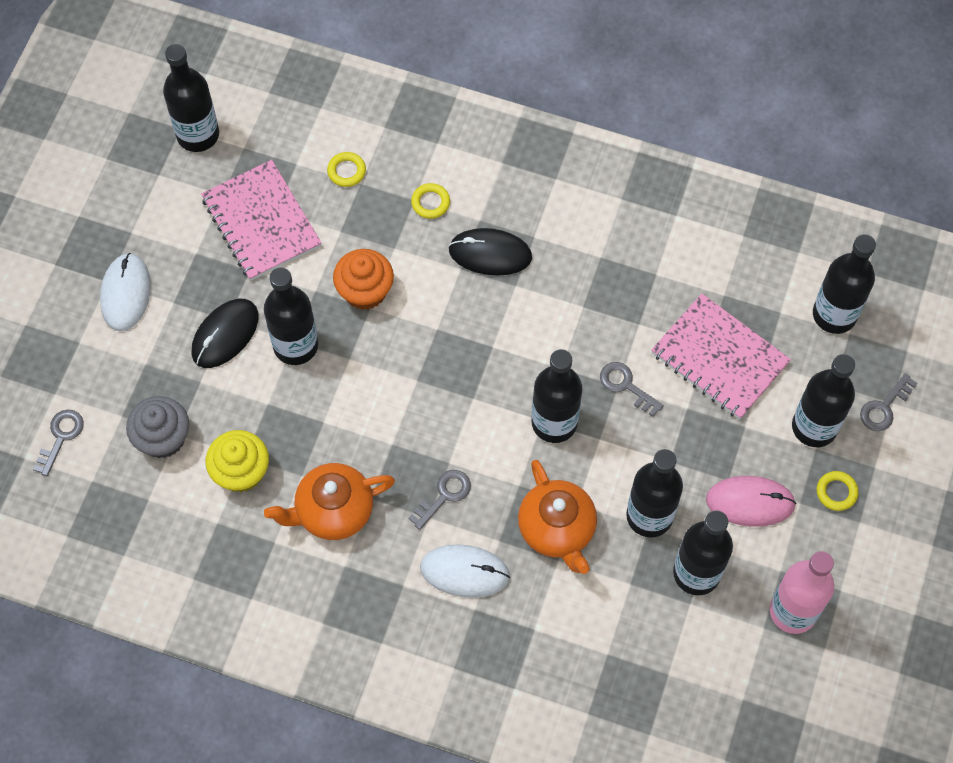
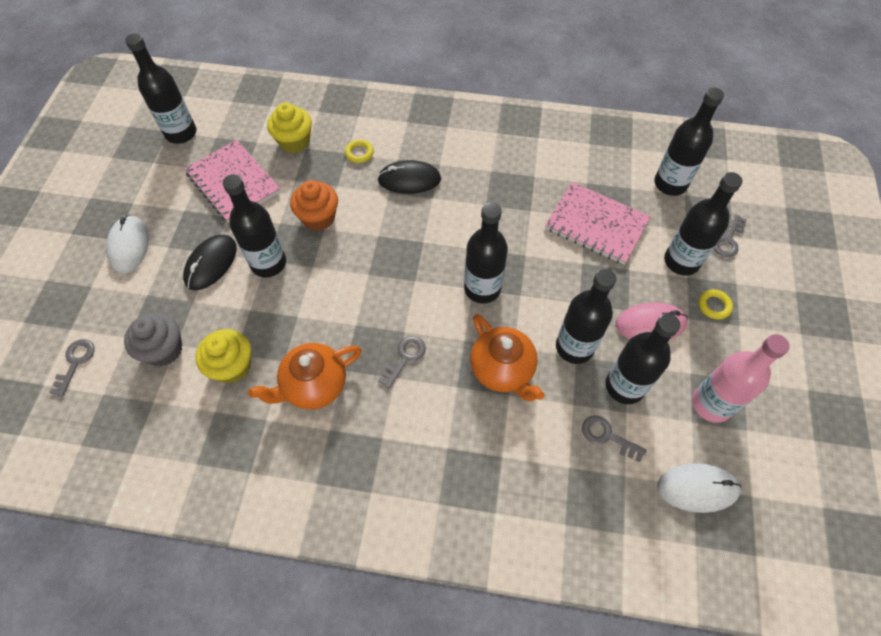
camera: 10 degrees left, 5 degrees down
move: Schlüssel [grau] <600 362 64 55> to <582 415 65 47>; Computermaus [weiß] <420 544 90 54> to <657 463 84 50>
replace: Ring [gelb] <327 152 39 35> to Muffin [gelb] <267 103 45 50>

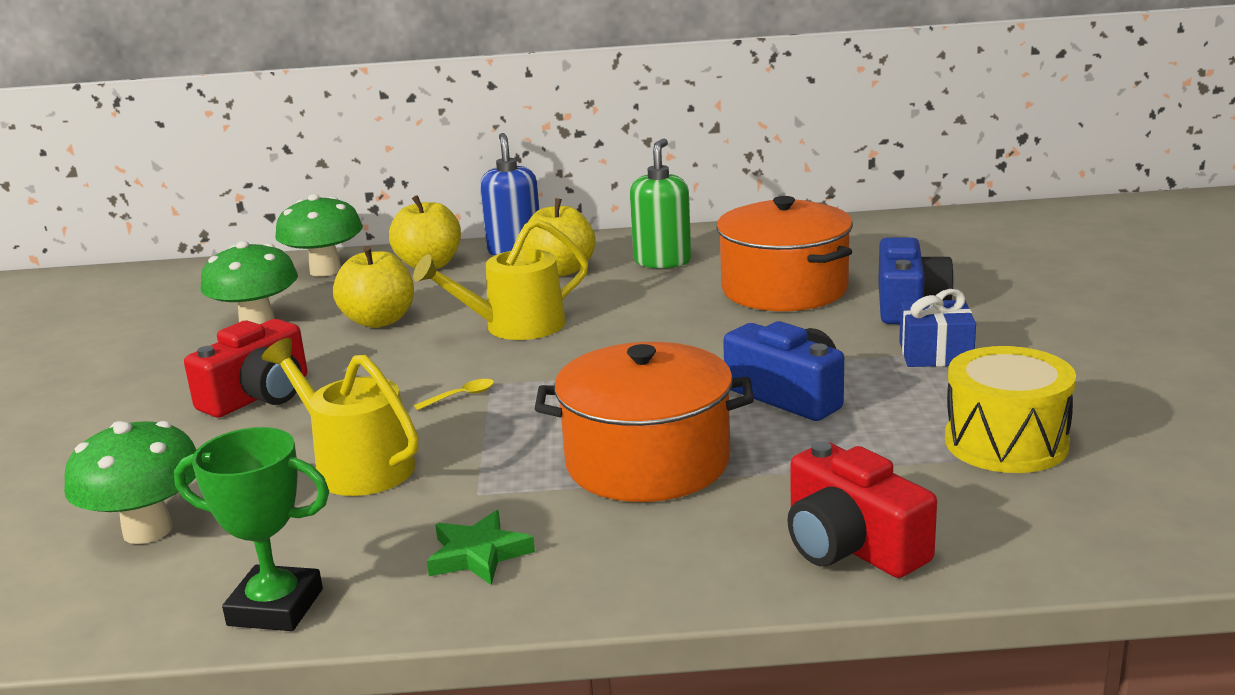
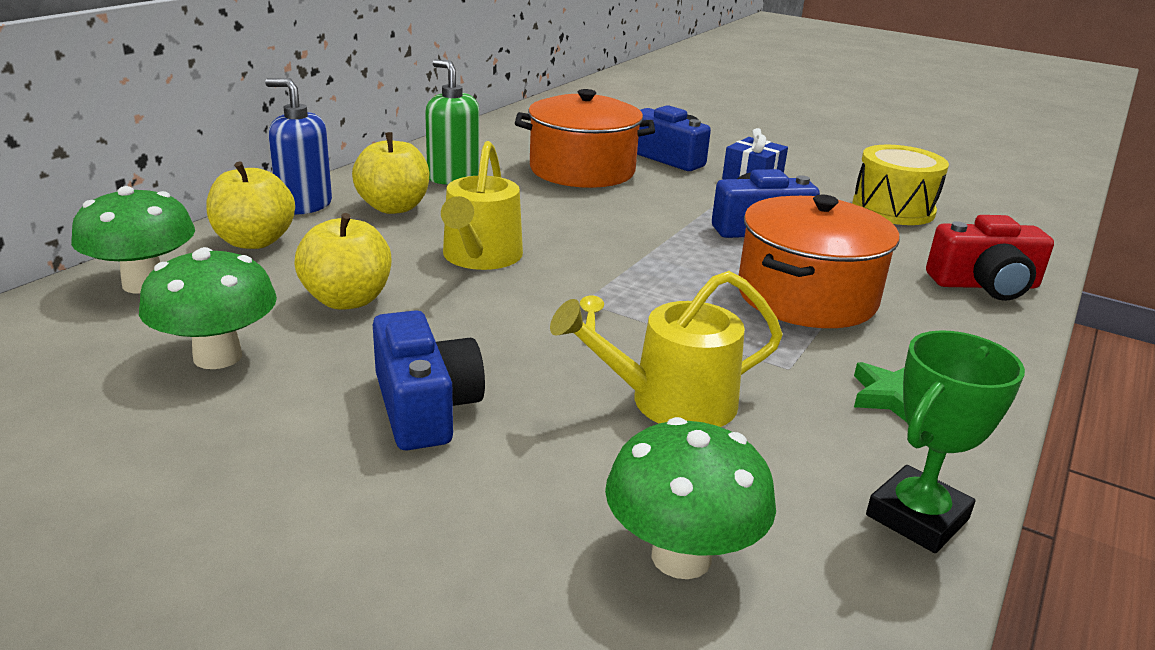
camera: 60 degrees left, 5 degrees up
recolor: Kamera [rot] <184 319 123 98> to Kamera [blau] <373 310 112 140>

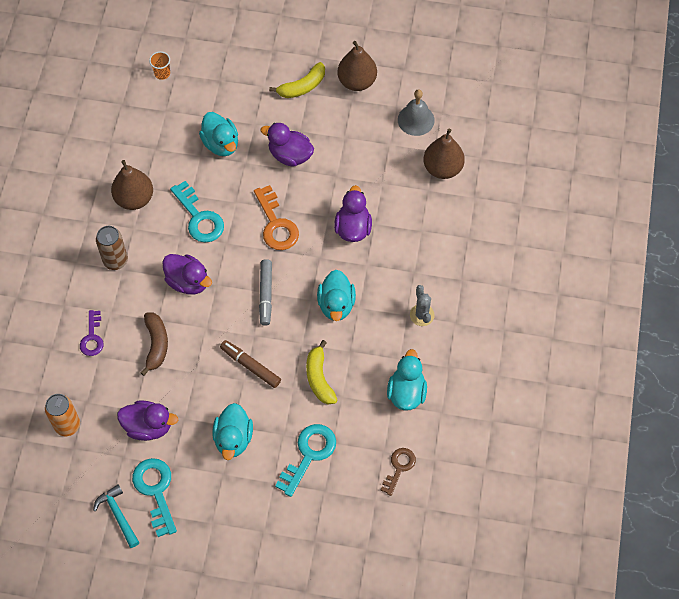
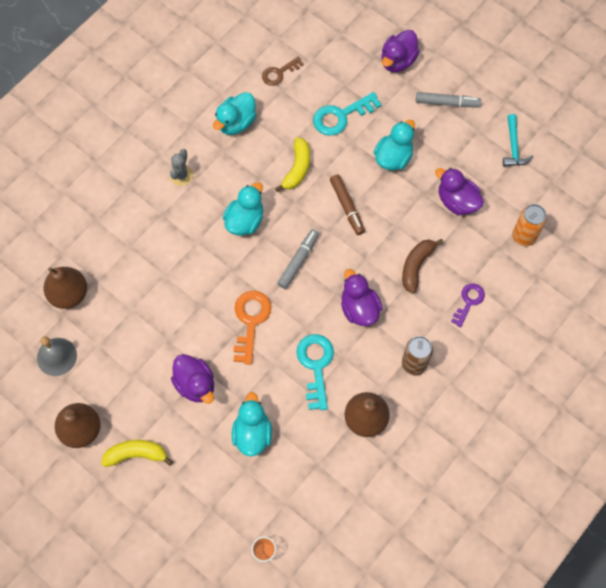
camera: 150 degrees left, 5 degrees up
delete: Schlüssel [türkis] <132 458 45 79>
insert: Filzstift [grau] <416 92 65 15>
move: Ente [lila] <334 185 38 57> to <381 30 39 42>

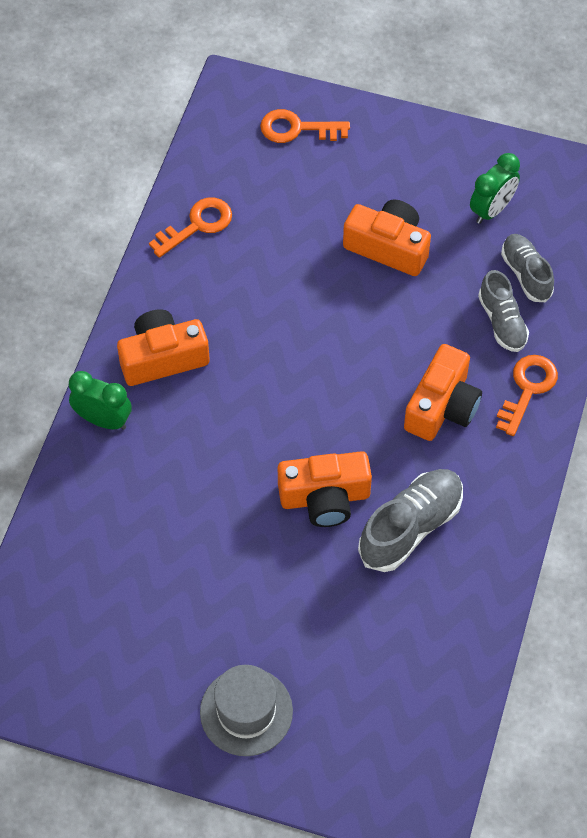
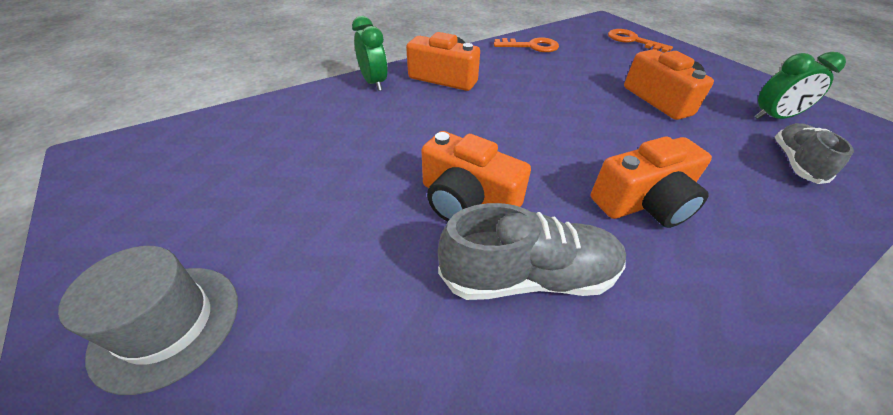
camera: 40 degrees right, 15 degrees down
delete: Schuh [grau] <478 270 51 82>; Schlüssel [orange] <496 355 62 81>

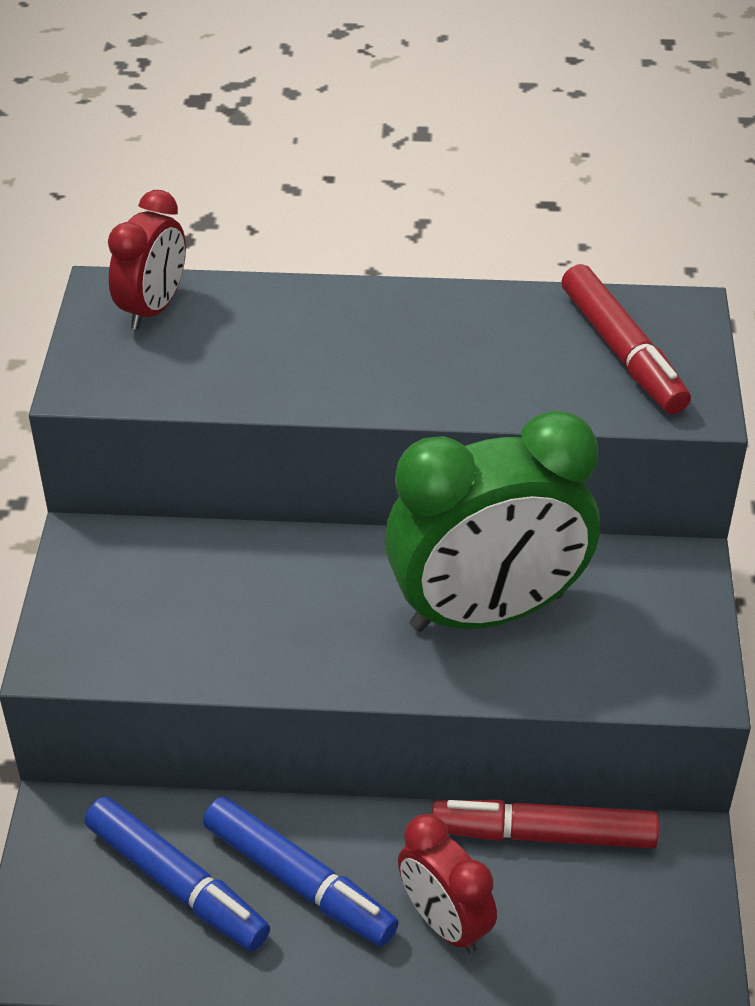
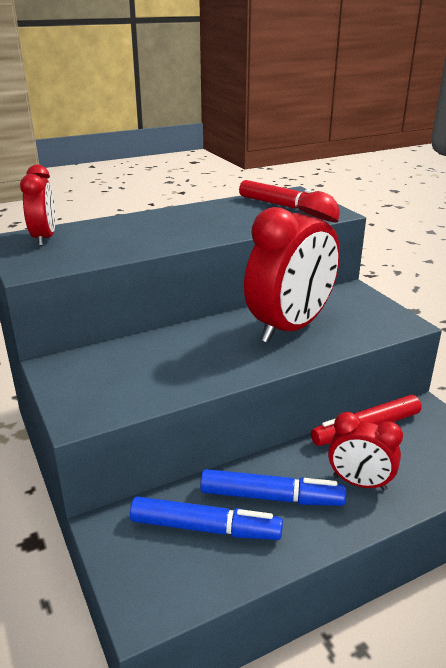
camera: 30 degrees left, 15 degrees down
recolor: Wecker [grün] <385 410 215 222> to Wecker [rot] <244 191 96 152>

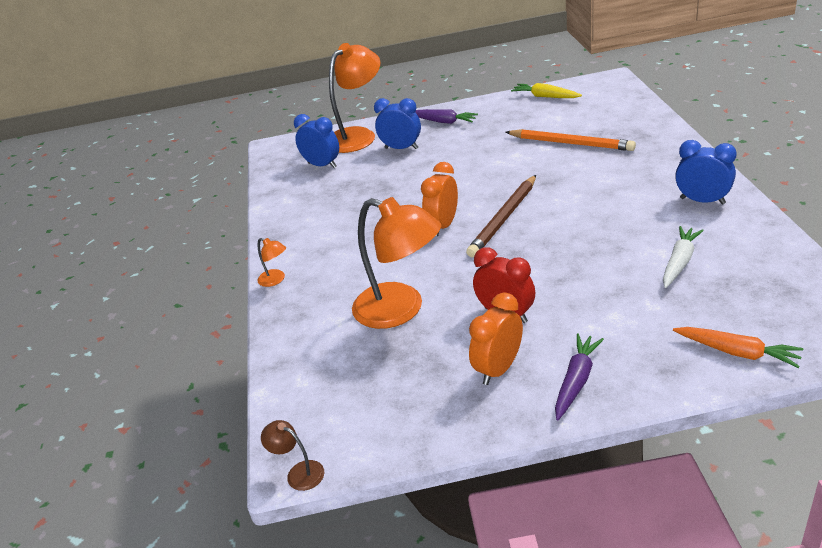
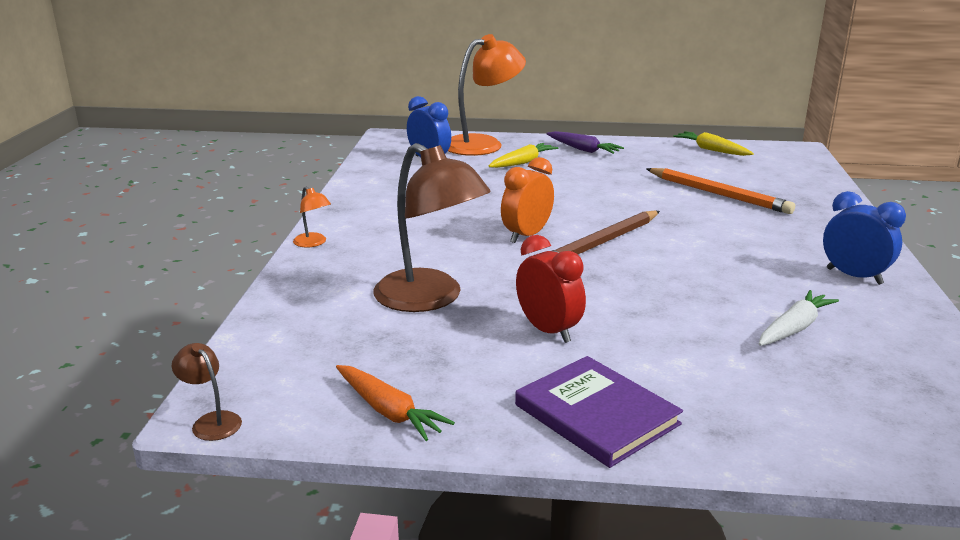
camera: 10 degrees right, 10 degrees down
delete: Wecker [orange] <469 292 54 93>
move: Karotte [orange] <673 327 130 41> to <336 365 119 76>
replace: Wecker [blau] <374 98 47 51> to Karotte [gelb] <489 143 70 25>; Karotte [lila] <555 333 49 87> to Buch [lila] <515 356 168 112>
recolor: Lampe [orange] <352 197 89 132> to Lampe [braun] <373 143 118 169>

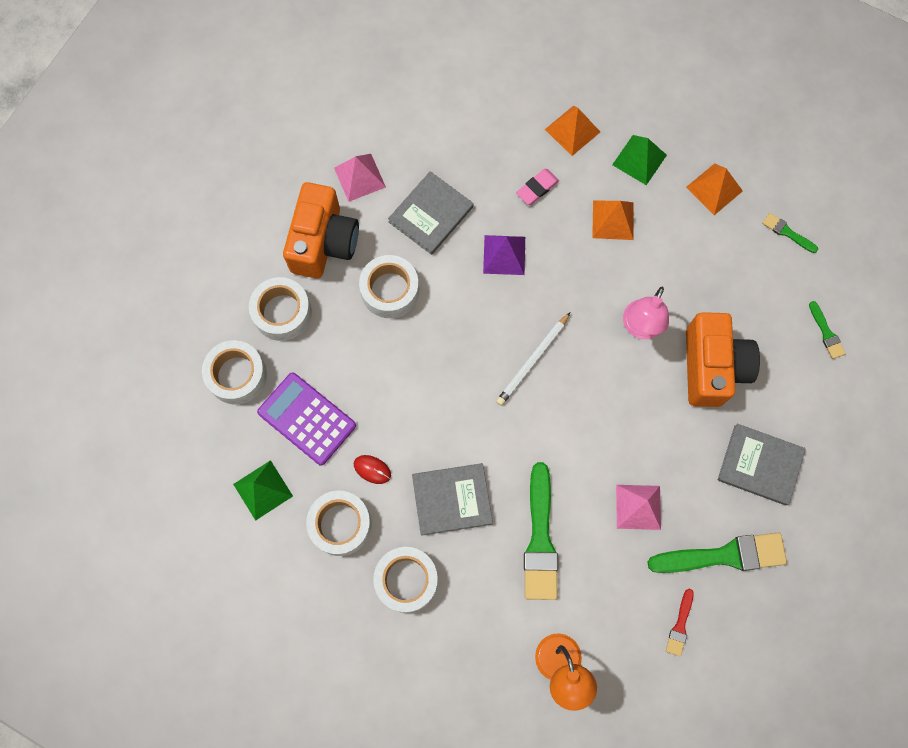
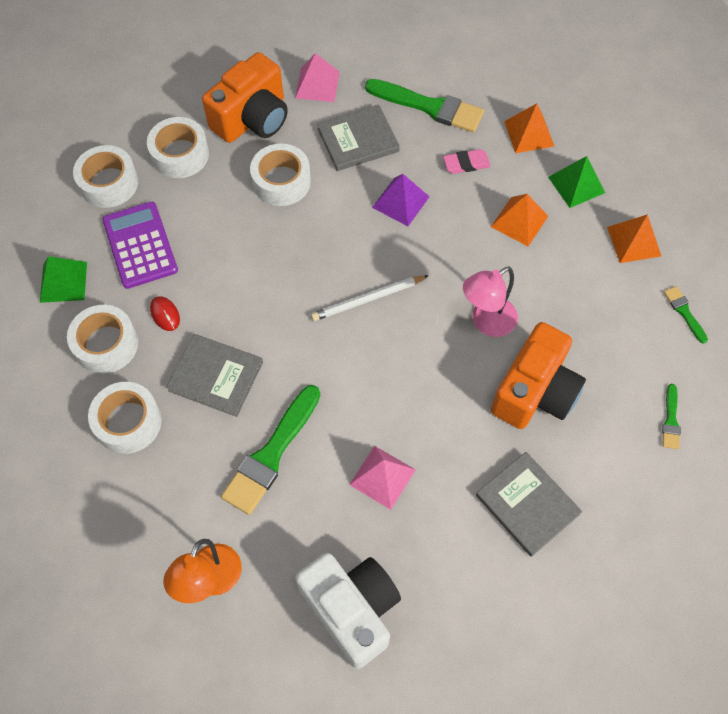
camera: 30 degrees right, 10 degrees down
move: Pinsel [grün] <647 533 140 40> to <365 79 119 54>
replace: Pinsel [rot] <666 589 28 67> to Kamera [weiß] <295 553 106 116>

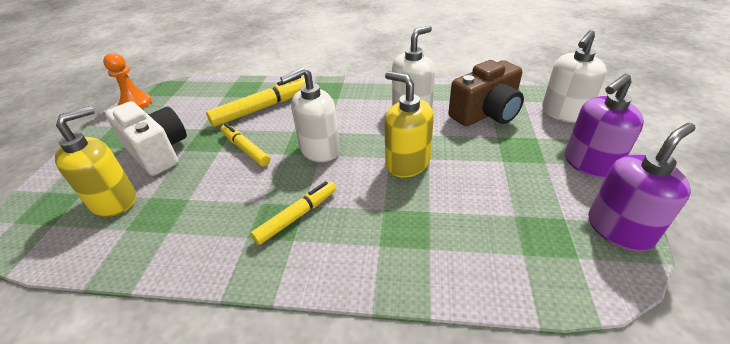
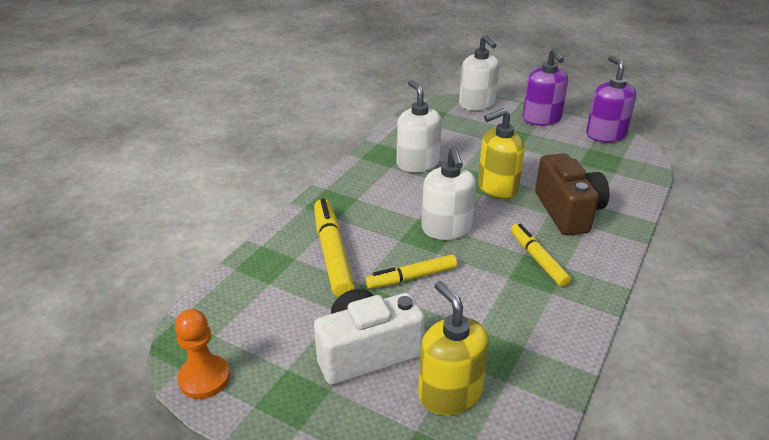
camera: 70 degrees left, 5 degrees down
move: Kamera [braun] <448 60 76 66> to <535 154 74 81>

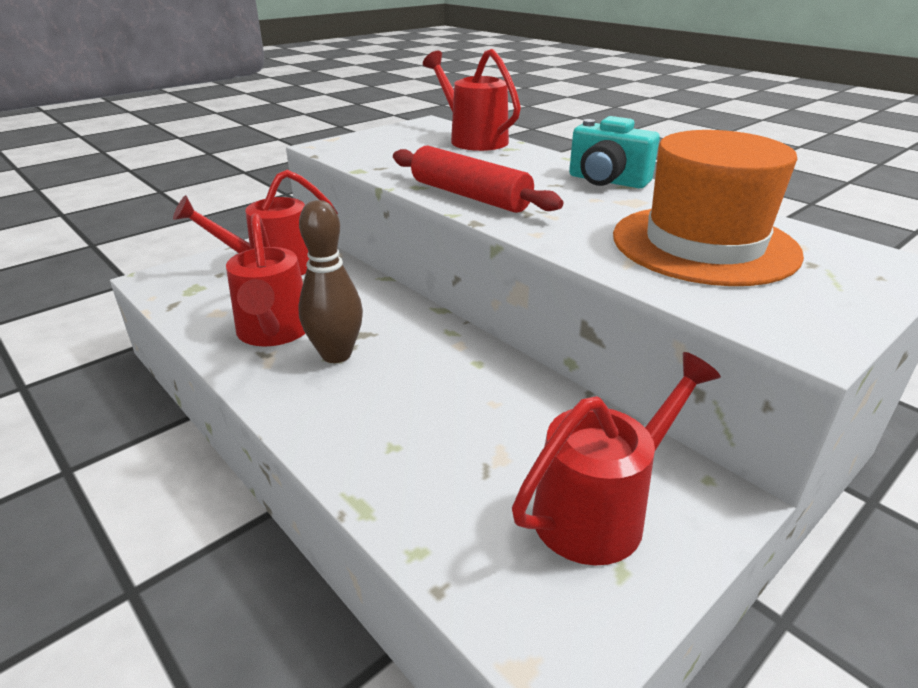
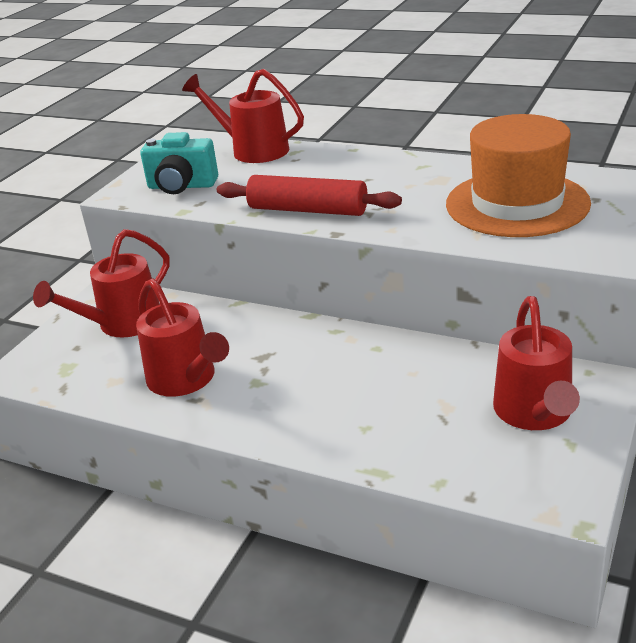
camera: 20 degrees left, 0 degrees up
delete: Bowlingkegel [braun] <298 200 65 163>
move: Kamera [türkis] <569 116 91 72> to <140 132 78 62>
rotate: Gießkanne [rot] <512 352 209 214> = <493 296 87 134> 150 degrees clockwise

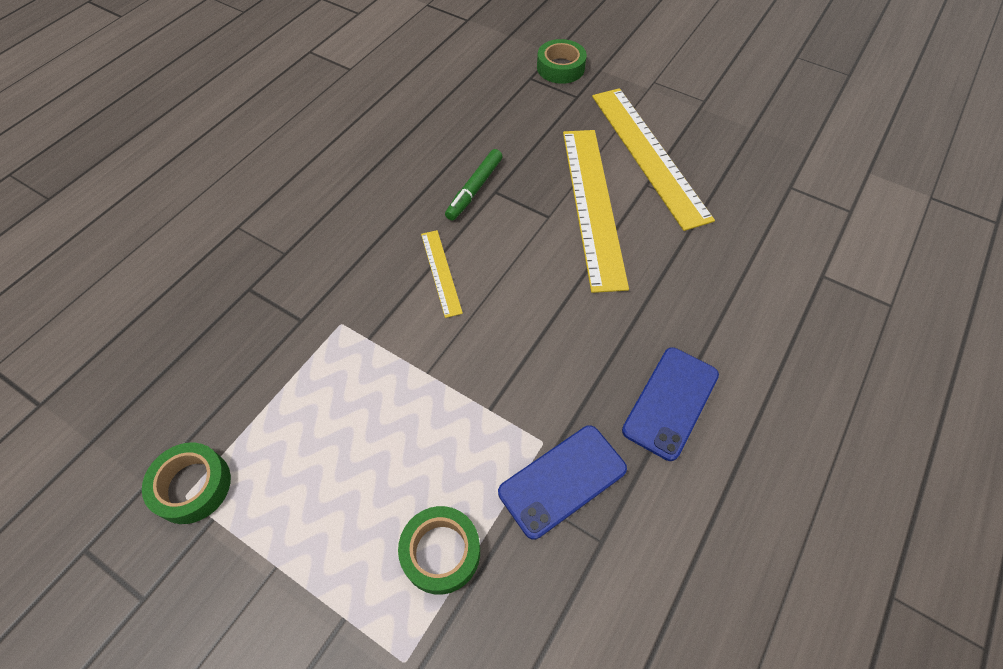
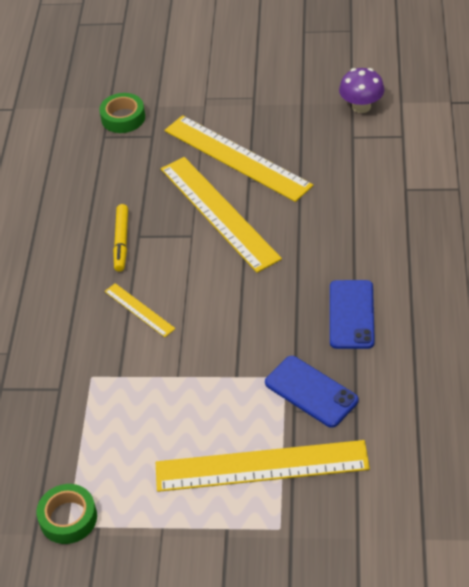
camera: 25 degrees left, 10 degrees down
insert: Pilz [lila] <339 68 46 45>
replace: Klebeband [grün] <398 506 82 89> to Lineal [gelb] <156 440 214 52>
recolor: Filzstift [grün] <445 149 58 72> to Filzstift [gelb] <113 204 15 68>
rotate: Handy [blau] <498 425 129 115> = <265 356 93 72> 75 degrees counterclockwise

